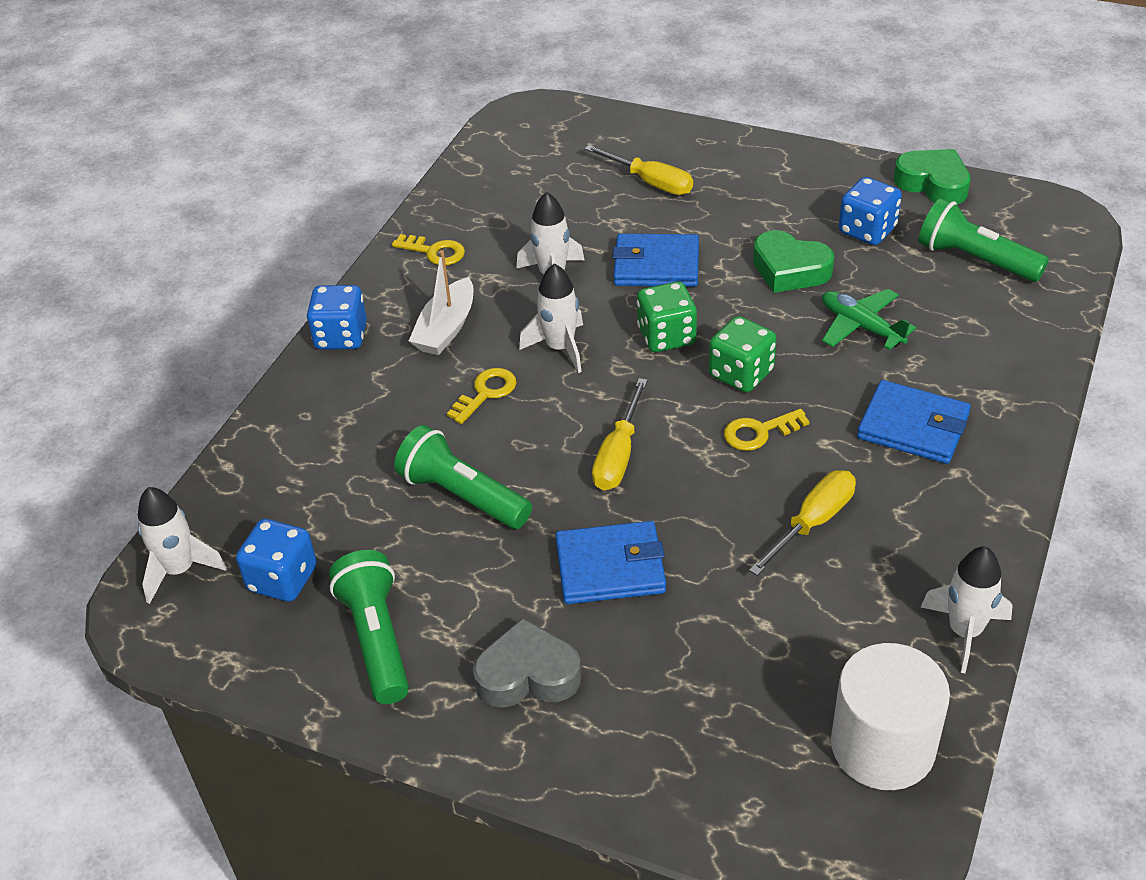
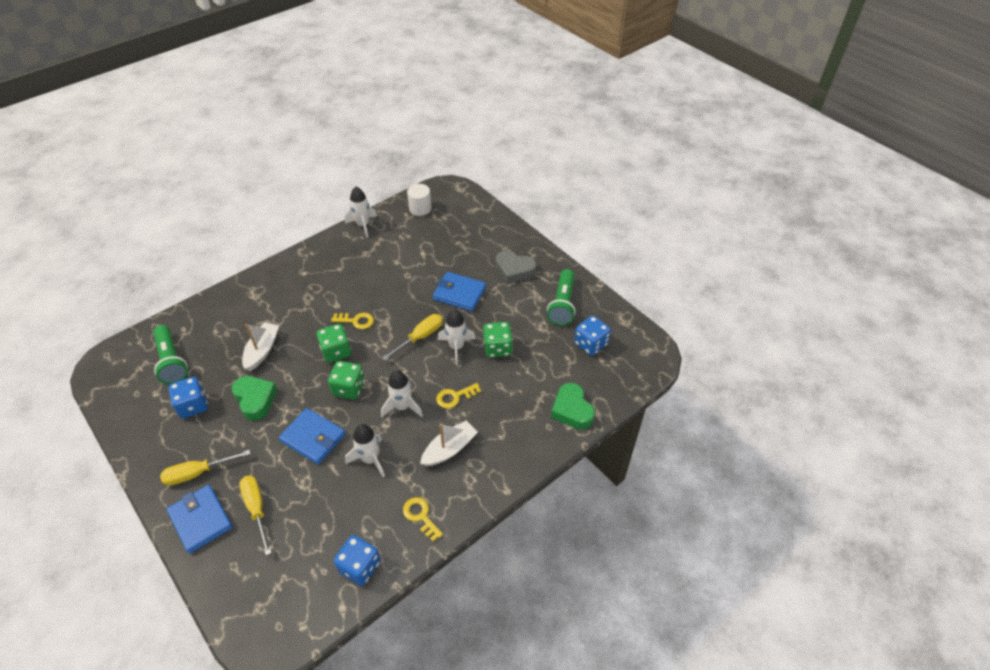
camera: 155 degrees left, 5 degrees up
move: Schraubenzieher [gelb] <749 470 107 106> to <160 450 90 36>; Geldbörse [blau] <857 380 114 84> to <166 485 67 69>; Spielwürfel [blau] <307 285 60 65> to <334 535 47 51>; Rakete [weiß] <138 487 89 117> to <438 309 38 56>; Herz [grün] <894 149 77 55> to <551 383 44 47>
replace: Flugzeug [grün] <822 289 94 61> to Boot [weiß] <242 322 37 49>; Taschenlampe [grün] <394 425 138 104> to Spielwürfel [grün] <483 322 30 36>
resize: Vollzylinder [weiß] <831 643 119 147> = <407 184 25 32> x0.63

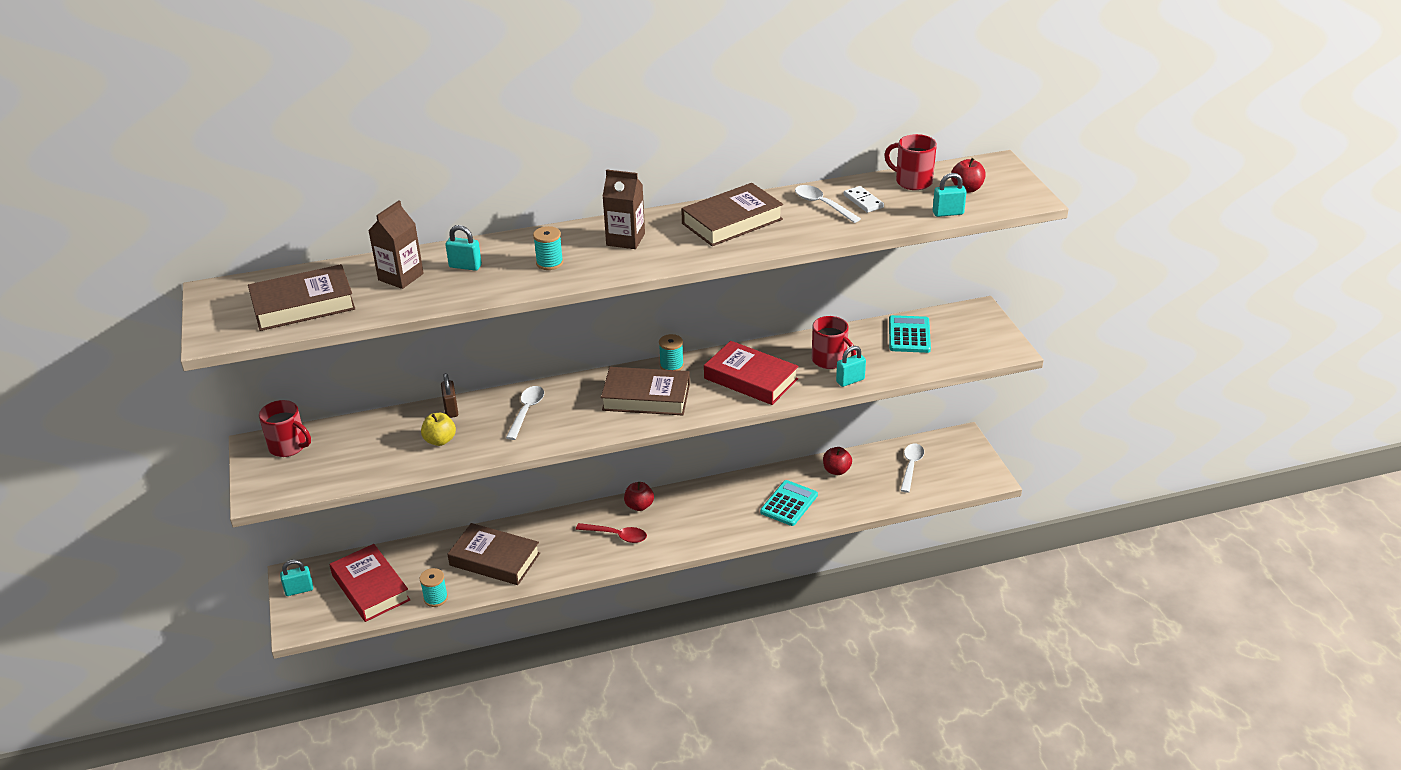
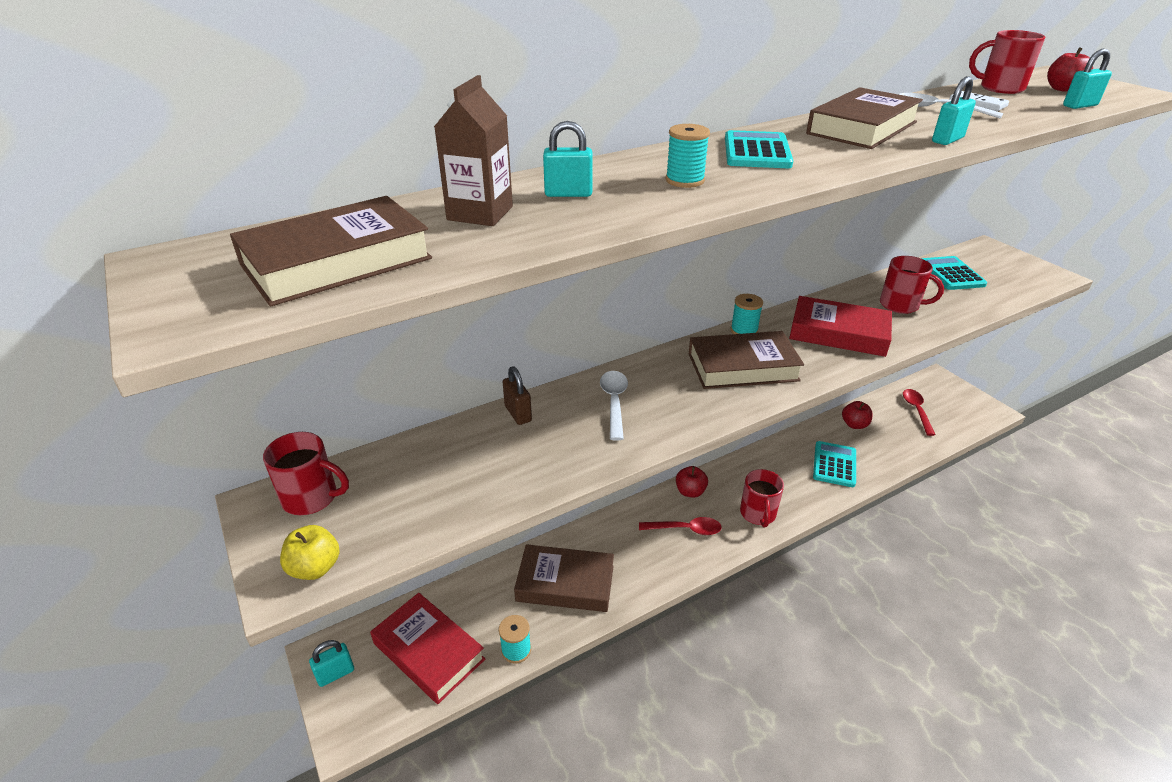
camera: 15 degrees left, 0 degrees up
insert: Tasse [rot] <740 469 44 58>
move: Apfel [gelb] <421 413 35 33> to <280 525 60 55>; Vorhängeschloss [türkis] <836 346 30 41> to <932 76 44 69>
replace: Getränkekarton [braun] <602 169 43 80> to Taschenrechner [türkis] <725 130 68 38>
recolor: Löffel [weiß] <900 444 24 49> to Löffel [rot] <903 389 33 47>

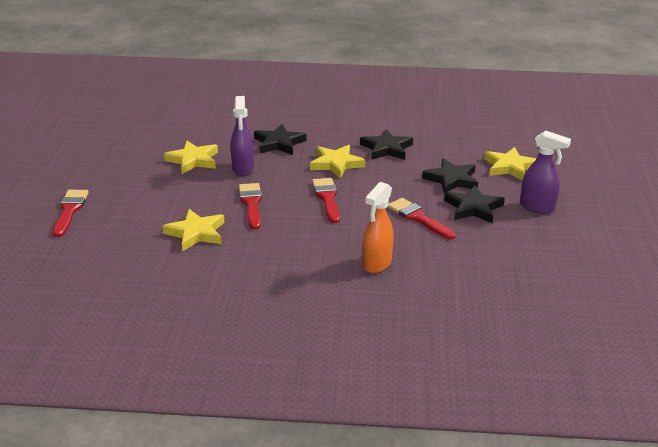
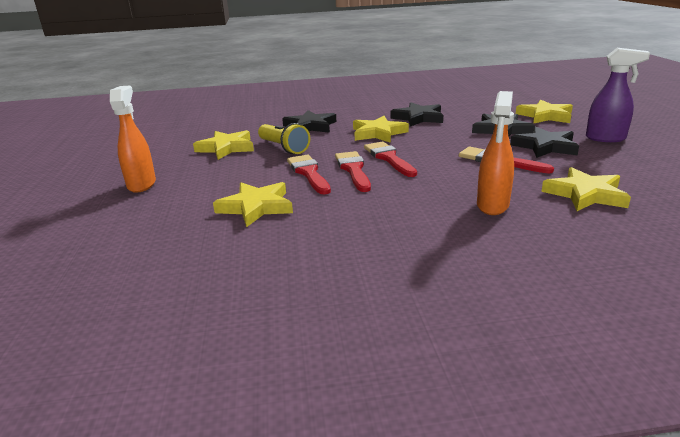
camera: 10 degrees left, 5 degrees down
insert: Sprühflasche [orange] <110 85 46 108>; Stern [gelb] <541 167 90 44>
move: Pinsel [rot] <53 190 36 47> to <335 151 36 41>
replace: Sprühflasche [lila] <231 96 23 80> to Taschenlampe [gelb] <258 123 52 31>

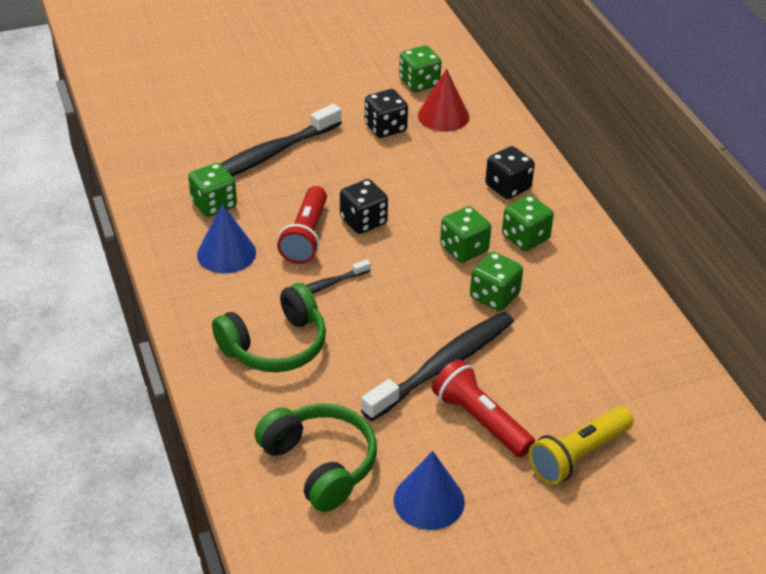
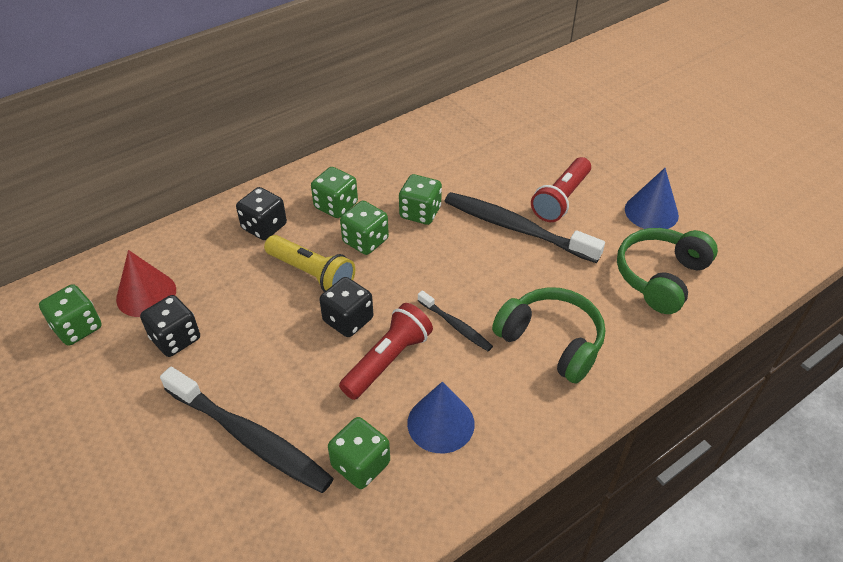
camera: 105 degrees left, 5 degrees up
move: Taschenlampe [gelb] <529 406 105 79> to <264 235 91 57>
rotate: Taschenlampe [rot] <277 186 50 78> = <339 303 94 97> 45 degrees counterclockwise

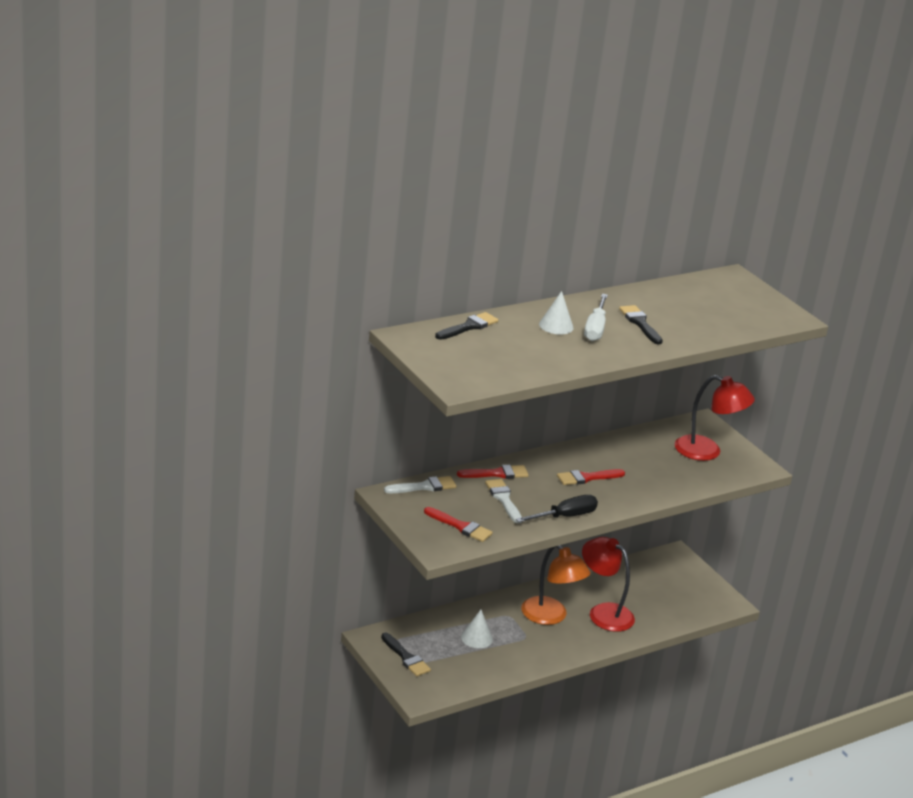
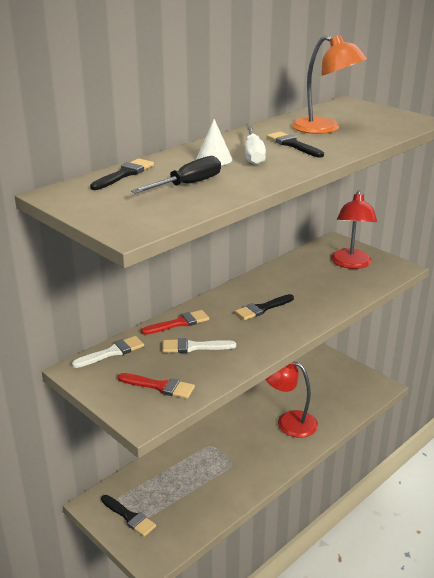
camera: 10 degrees left, 0 degrees up
delete: Kegel [weiß] <461 610 32 38>
move: Schraubenzieher [schwarz] <516 495 82 28> to <131 156 90 38>; Lampe [orange] <521 545 69 80> to <292 35 75 99>
recolor: Pinsel [rot] <557 469 68 16> to Pinsel [schwarz] <235 294 59 26>
rotate: Pinsel [weiß] <485 479 37 44> = <163 338 73 15> 60 degrees counterclockwise; Lampe [rot] <675 375 80 86> = <331 191 46 78> 90 degrees clockwise

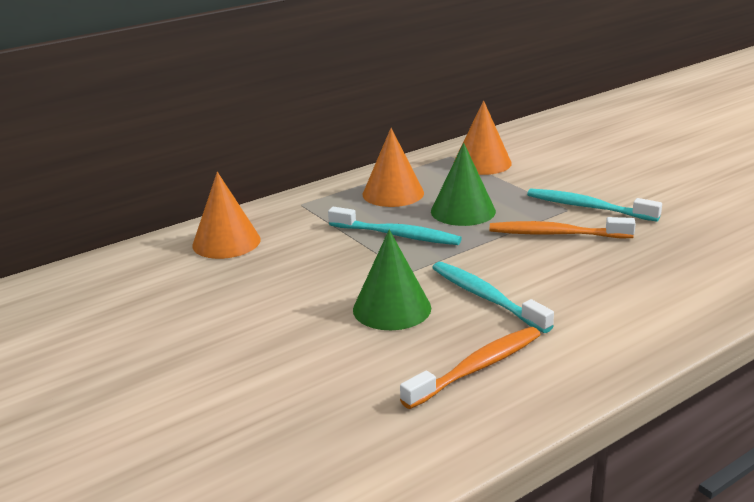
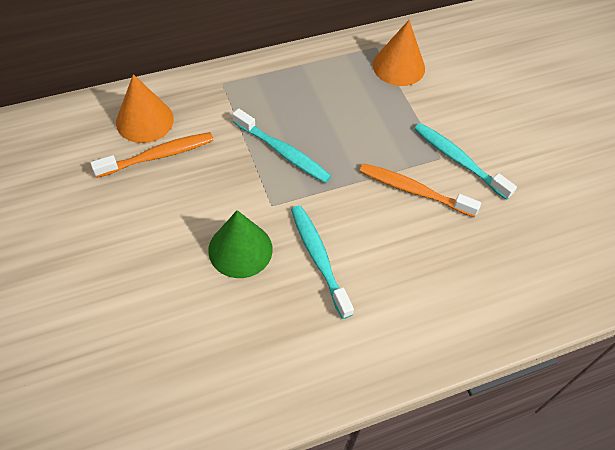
camera: 10 degrees right, 30 degrees up
delete: Kegel [orange] <362 128 62 79>; Kegel [grün] <431 143 65 83>
move: Zahnbürste [orange] <400 327 141 82> to <90 132 124 46>

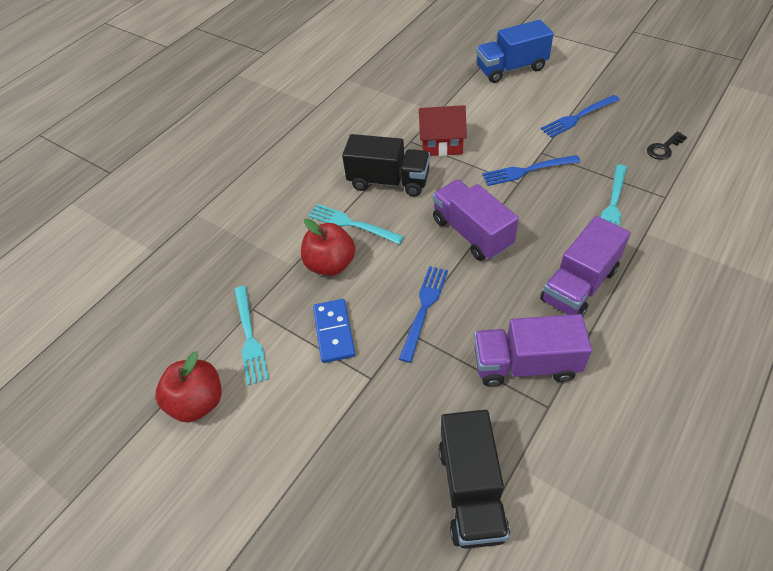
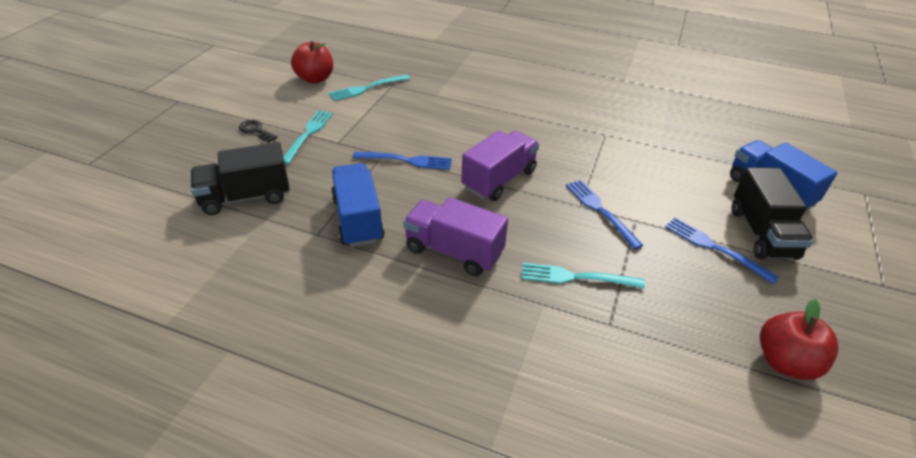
camera: 70 degrees right, 10 degrees down
delete: Dominostein [blau] <313 299 42 64>; Haus [rot] <419 105 48 51>
move: Schlüssel [schwarz] <647 131 40 29> to <239 120 39 23>; Gabel [türkis] <308 204 96 40> to <283 110 50 54>; Lastwagen [schwarz] <342 134 88 62> to <731 168 83 92>; Apfel [rot] <301 219 54 57> to <760 299 79 81>
recolor: Lastwagen [lila] <474 314 118 73> to Lastwagen [blau] <331 163 54 84>

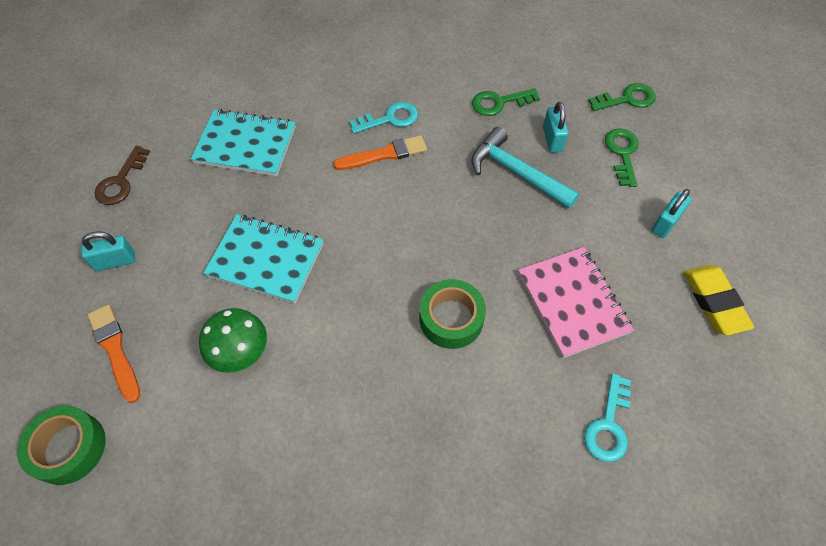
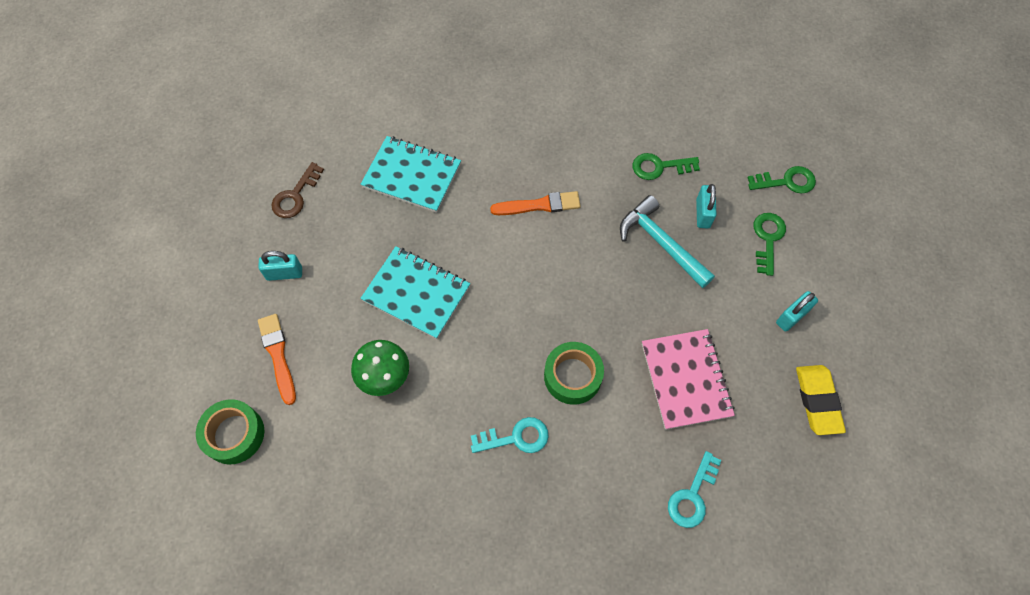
camera: 10 degrees right, 5 degrees up
move: Schlüssel [türkis] <349 102 69 32> to <471 417 78 36>

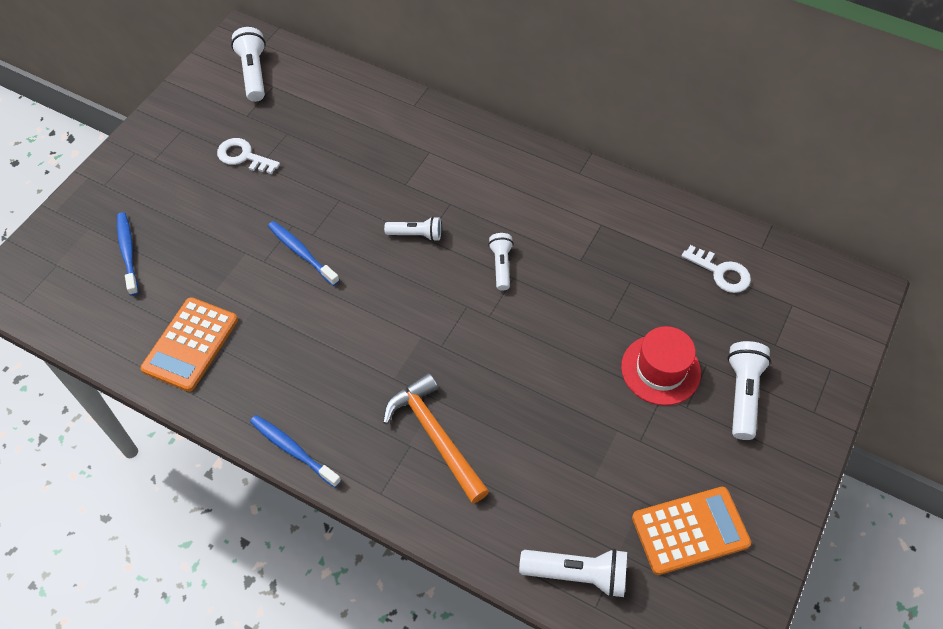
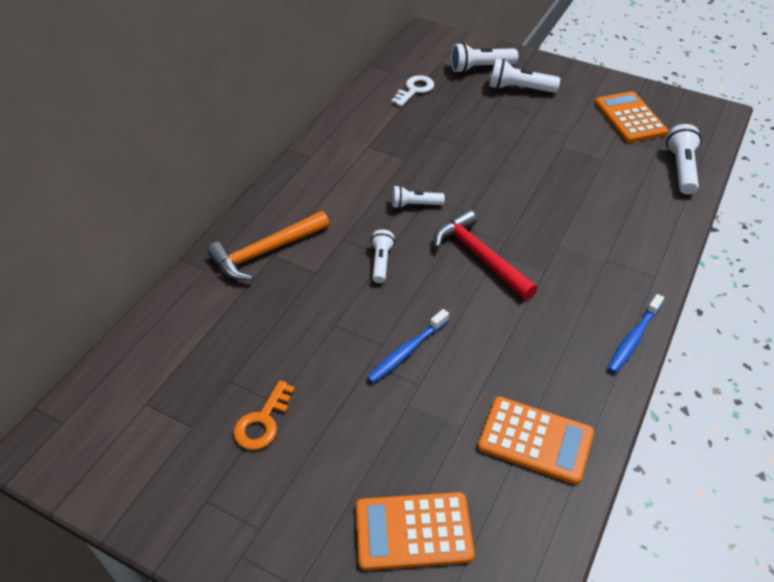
camera: 90 degrees left, 10 degrees down
delete: Hut [rot] <621 326 80 79>
insert: Hammer [rot] <434 209 104 91>
move: Hammer [orange] <383 373 106 130> to <207 211 122 69>; Taschenlampe [weiß] <231 27 35 75> to <451 42 67 31>
replace: Zahnbürste [blau] <117 212 22 84> to Taschenrechner [orange] <356 492 119 78>
recolor: Schlüssel [weiß] <217 138 63 36> to Schlüssel [orange] <233 380 62 70>

